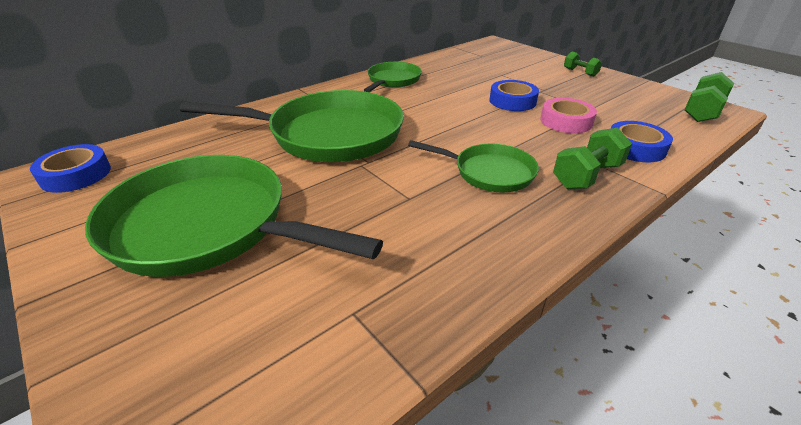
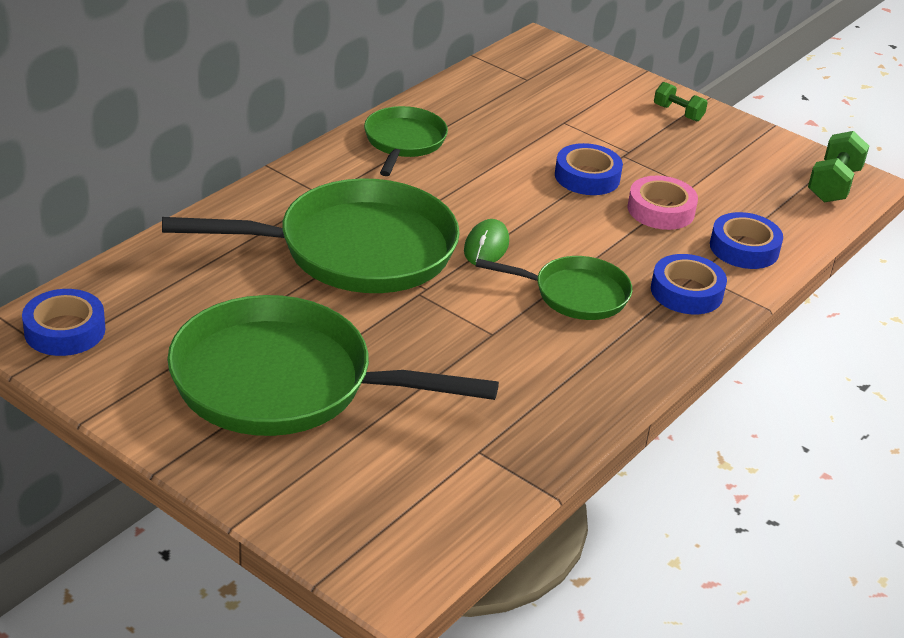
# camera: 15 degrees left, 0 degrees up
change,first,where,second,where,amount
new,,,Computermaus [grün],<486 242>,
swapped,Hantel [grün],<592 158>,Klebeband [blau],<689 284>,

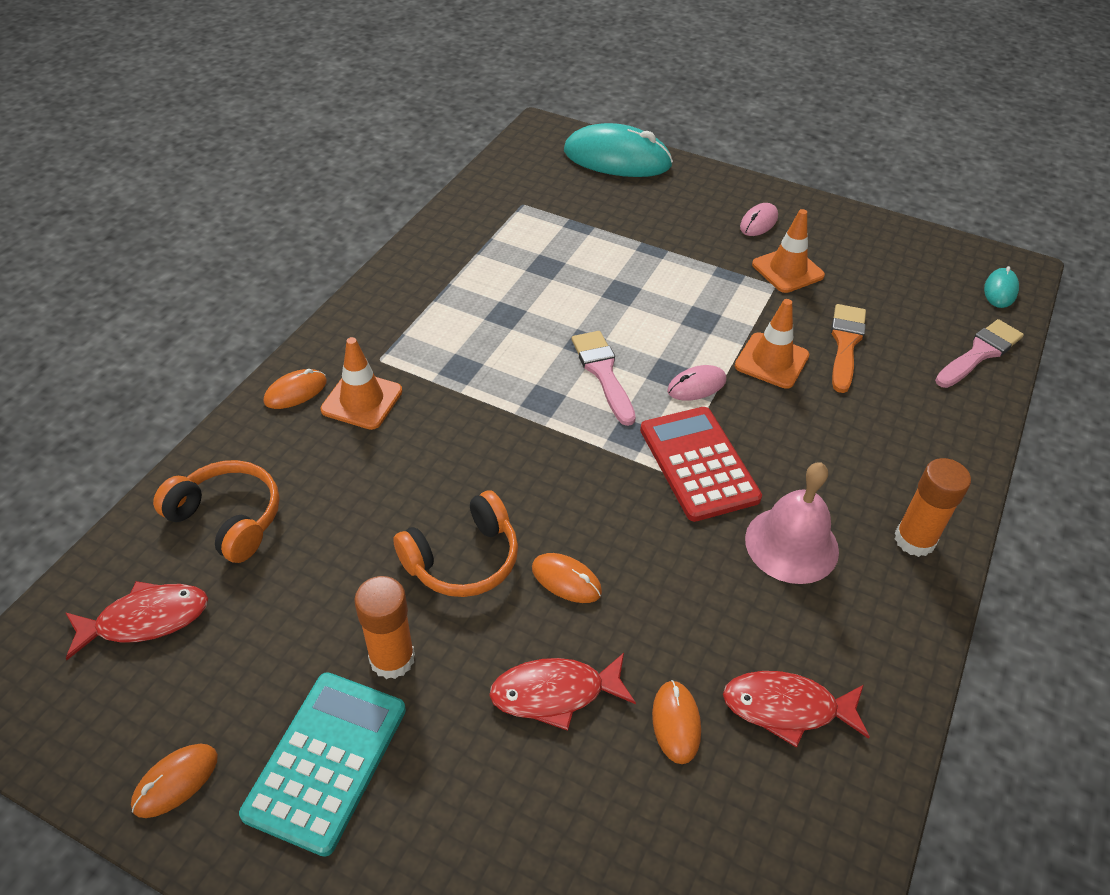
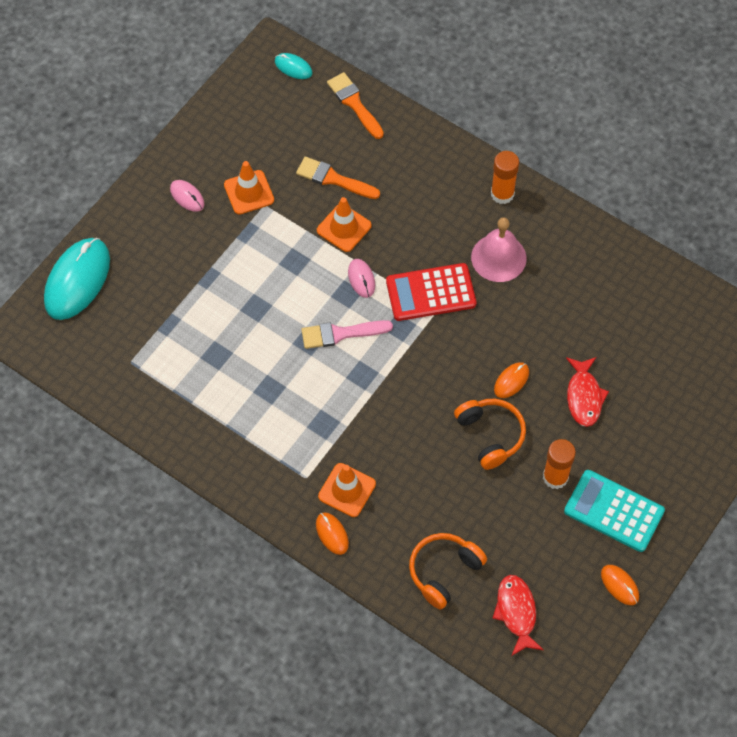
# camera: 80 degrees left, 15 degrees up
change,first,where,second,where,amount
gone,Computermaus [orange],<676 722>,,,
gone,Fisch [rot],<796 709>,,,
repainted,Pinsel [rosa],<979 353>,Pinsel [orange],<355 105>,

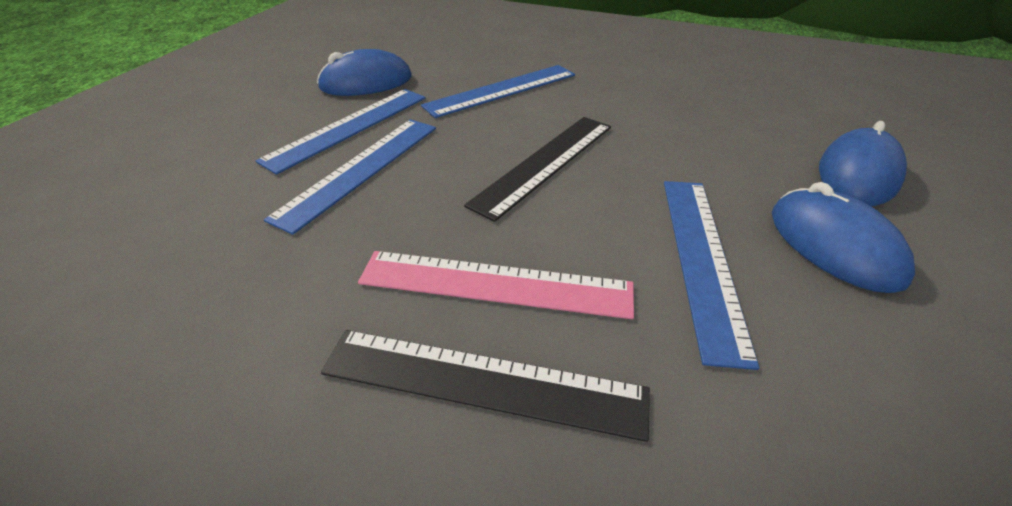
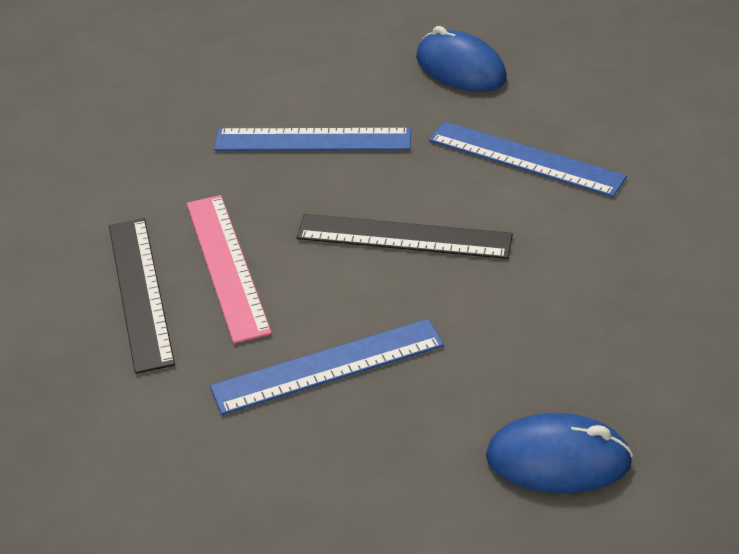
# camera: 65 degrees right, 0 degrees up
change,first,where,second,where,amount
gone,Lineal [blau],<341 132>,,,
gone,Computermaus [blau],<843 237>,,,

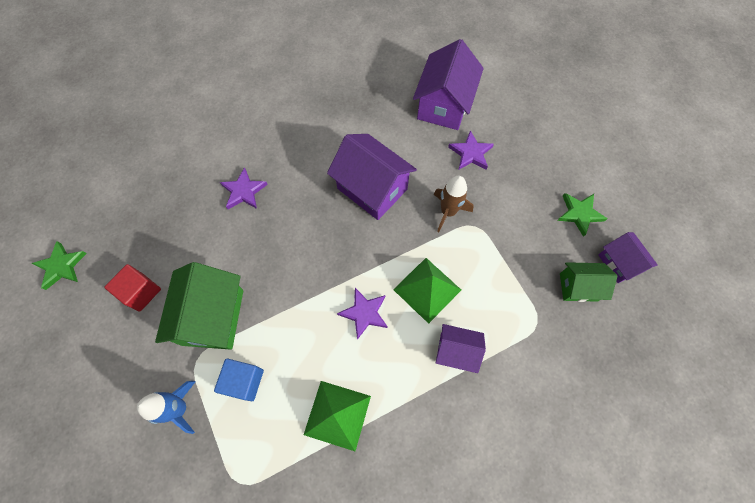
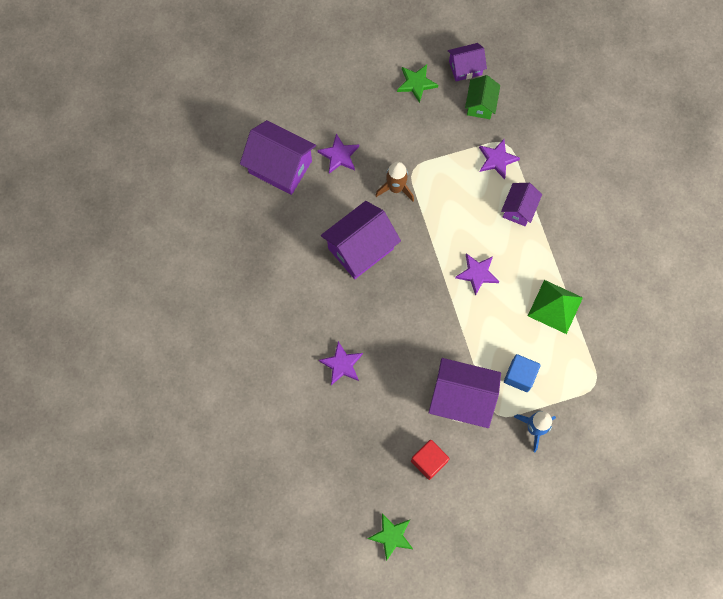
# camera: 80 degrees left, 5 degrees up
change,first,where,second,where,amount
gone,Pyramide [grün],<427 291>,,,
new,,,Stern [lila],<499 159>,
repainted,Haus [grün],<199 306>,Haus [lila],<465 393>,

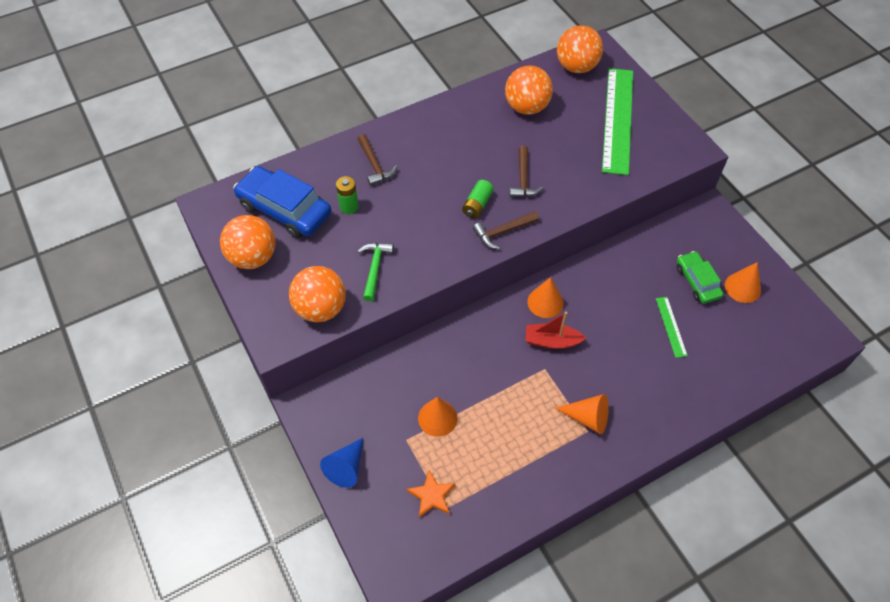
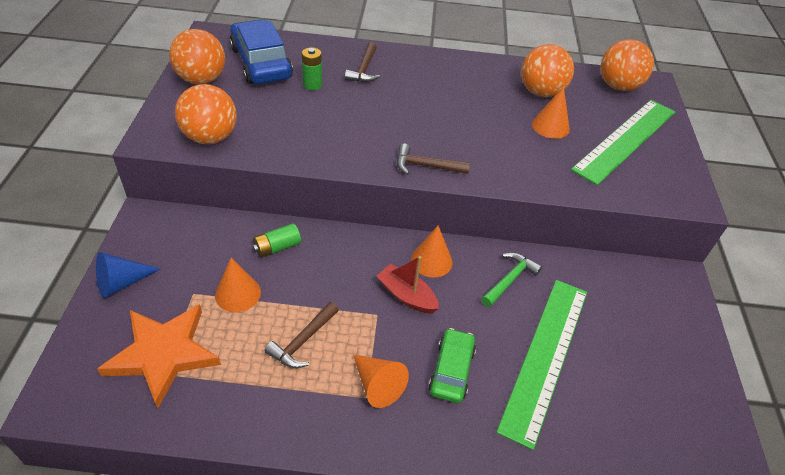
# camera: 30 degrees right, 10 degrees down
change,first,where,second,where,amount
shifted,Hammer [grün],<376 272>,,<511 279>,
shifted,Batterie [grün],<478 199>,,<277 240>,
shifted,Hammer [braun],<526 171>,,<301 335>,
shifted,Auto [grün],<700 277>,,<452 365>,
shifted,Kegel [orange],<743 282>,,<551 112>,
scaled,Stern [orange],<431 494>,,<159 356>,x1.96
scaled,Lineal [grün],<672 327>,,<541 365>,x2.27

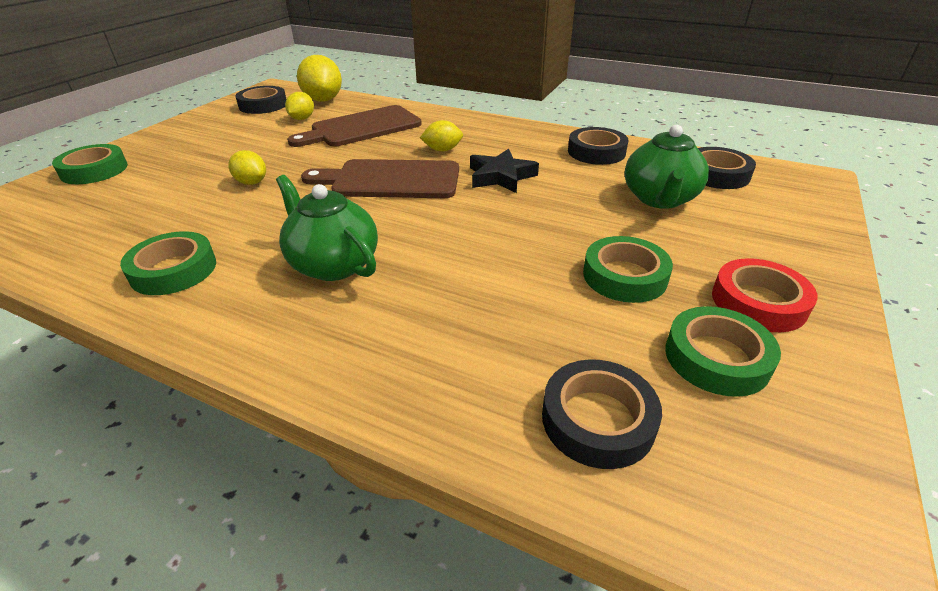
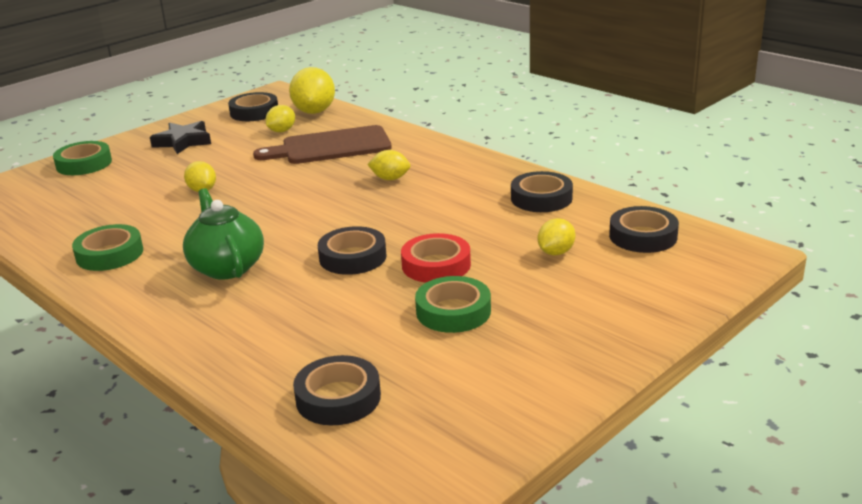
# camera: 20 degrees right, 10 degrees down
change,first,where,second,where,amount
gone,Schneidebrett [braun],<380 178>,,,
gone,Klebeband [grün],<723 351>,,,
new,,,Klebeband [schwarz],<352 250>,
shifted,Stern [schwarz],<504 171>,,<180 137>,
shifted,Klebeband [rot],<765 295>,,<436 258>,
swapped,Teekanne [grün],<667 167>,Zitrone [gelb],<557 236>,

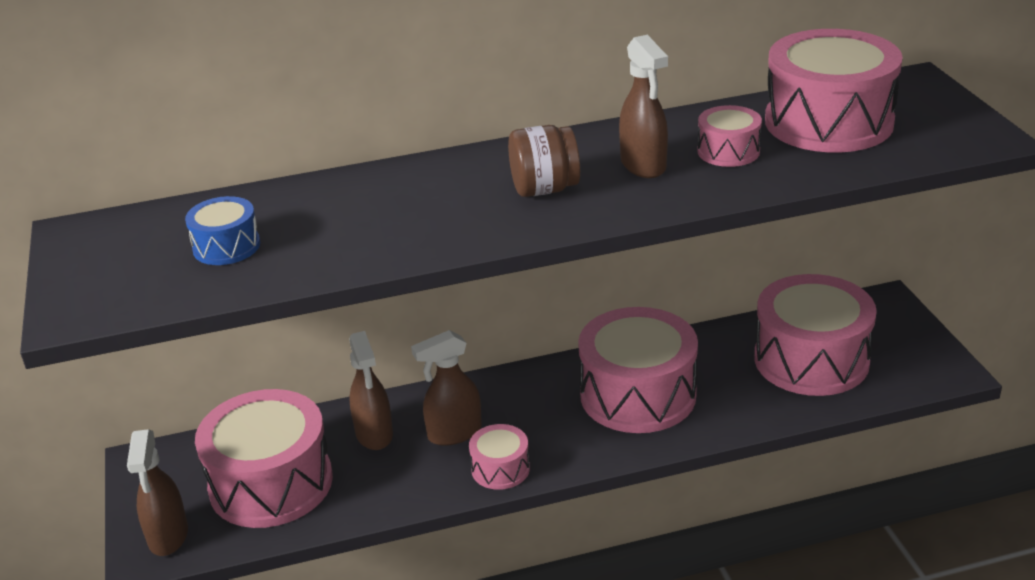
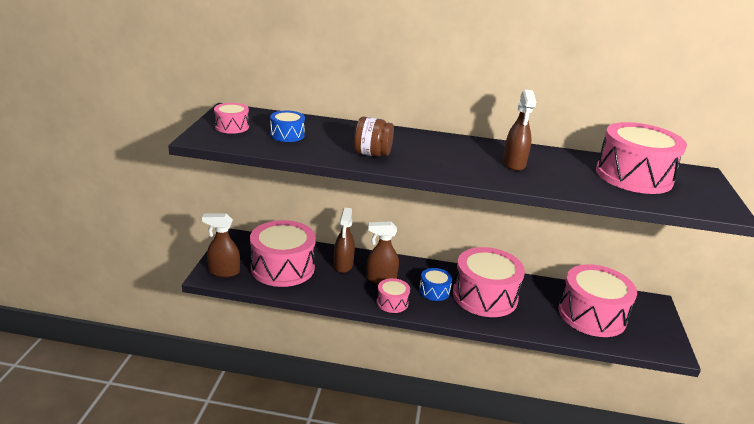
# camera: 20 degrees right, 5 degrees down
change,first,where,second,where,amount
new,,,Trommel [blau],<435 284>,
shifted,Einmachglas [braun],<544 161>,,<374 137>,
shifted,Trommel [rosa],<729 136>,,<231 118>,
rotated,Sprühflasche [braun],<157 492>,,<221 245>,75 degrees clockwise

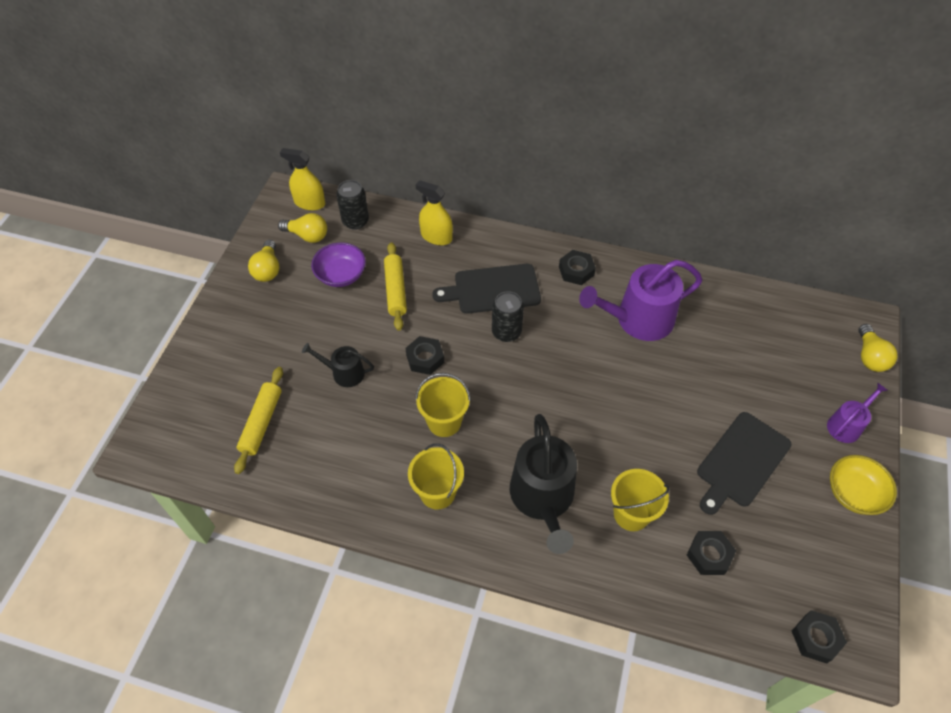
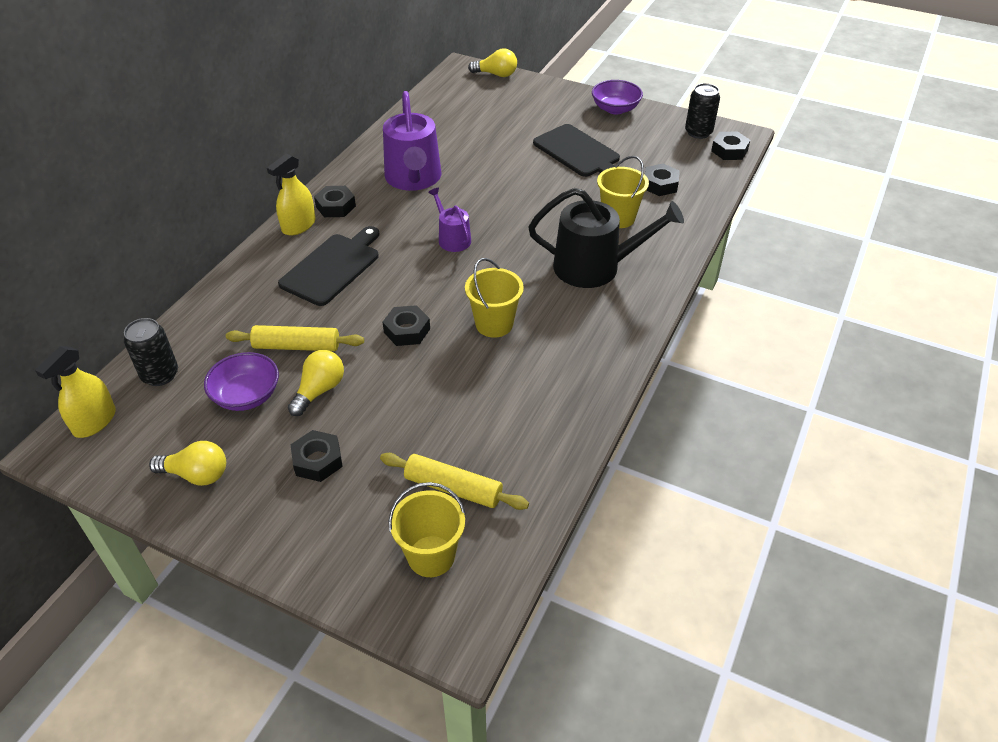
# camera: 80 degrees left, 10 degrees down
change,first,where,second,where,amount
gone,Gießkanne [schwarz],<338 365>,,,
new,,,Sechskantmutter [schwarz],<317 456>,
shifted,Glühbirne [gelb],<302 228>,,<316 383>,
shifted,Eimer [gelb],<436 476>,,<427 529>,
shifted,Sprühflasche [gelb],<434 212>,,<291 195>,
shifted,Dose [schwarz],<508 316>,,<702 111>,
shifted,Gießkanne [lila],<857 413>,,<449 219>,
repainted,Schüssel [gelb],<863 485>,Schüssel [lila],<617 97>,
rotated,Schneidebrett [schwarz],<486 289>,,<328 266>,150 degrees counterclockwise

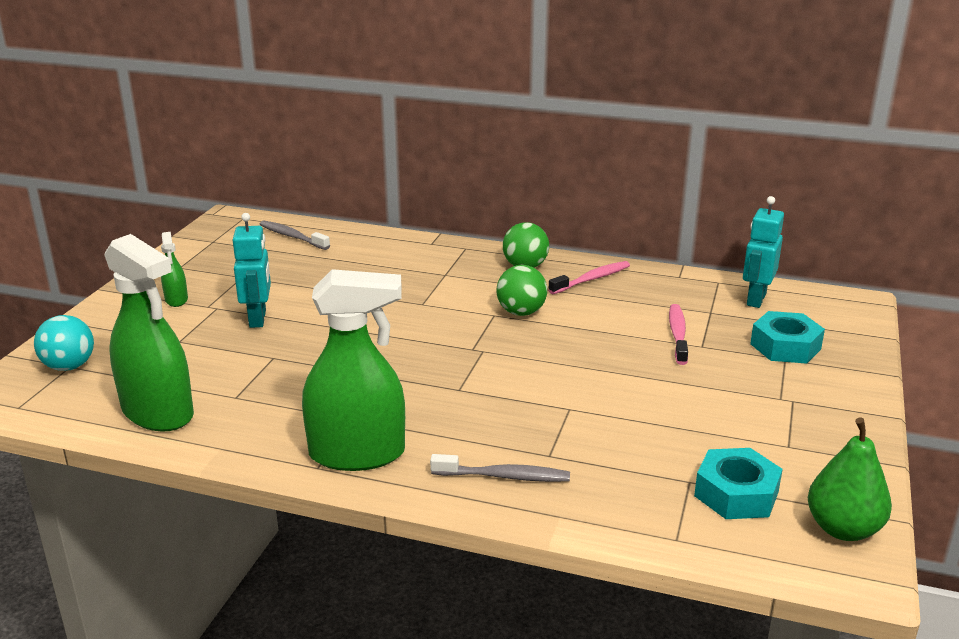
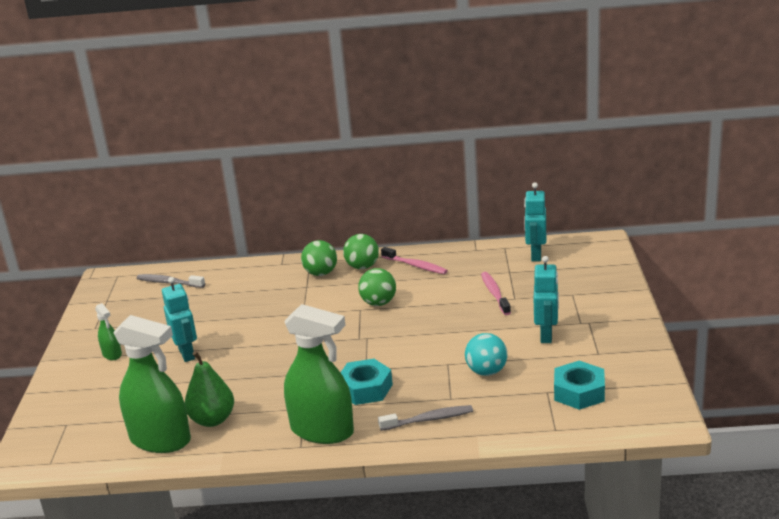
# camera: 15 degrees left, 0 degrees up
change,first,where,second,where,amount
new,,,Ball [grün],<319 258>,
new,,,Roboter [türkis],<546 299>,
shifted,Ball [türkis],<64 343>,,<486 354>,
shifted,Sechskantmutter [türkis],<787 337>,,<366 382>,
shifted,Birne [grün],<850 479>,,<209 389>,
rotated,Sprühflasche [grün],<353 370>,,<319 374>,45 degrees clockwise
rotated,Zahnbürste [rosa],<589 277>,,<414 260>,90 degrees clockwise

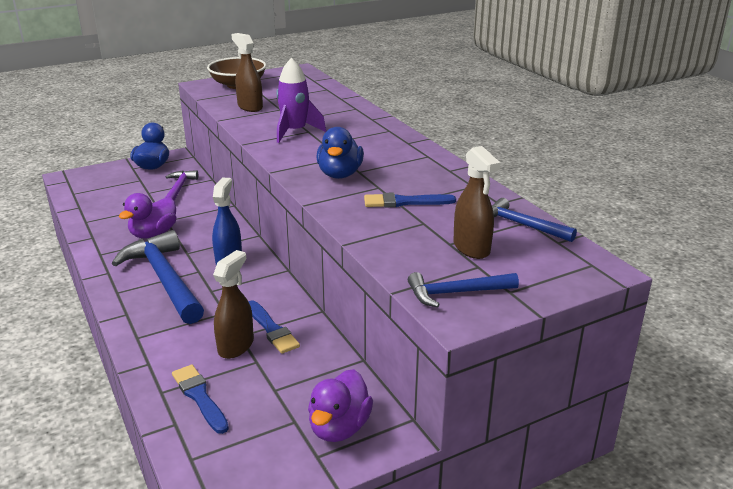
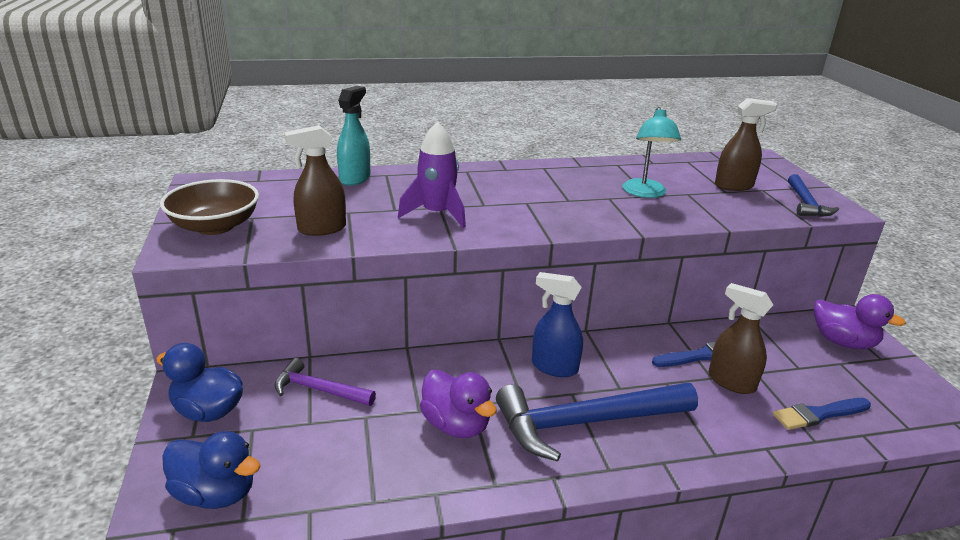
# camera: 75 degrees left, 0 degrees up
change,first,where,second,where,amount
gone,Hammer [blau],<534 220>,,,
new,,,Sprühflasche [türkis],<353 136>,
shifted,Ente [blau],<340 153>,,<211 470>,
swapped,Pinsel [blau],<410 200>,Lampe [türkis],<651 152>,

